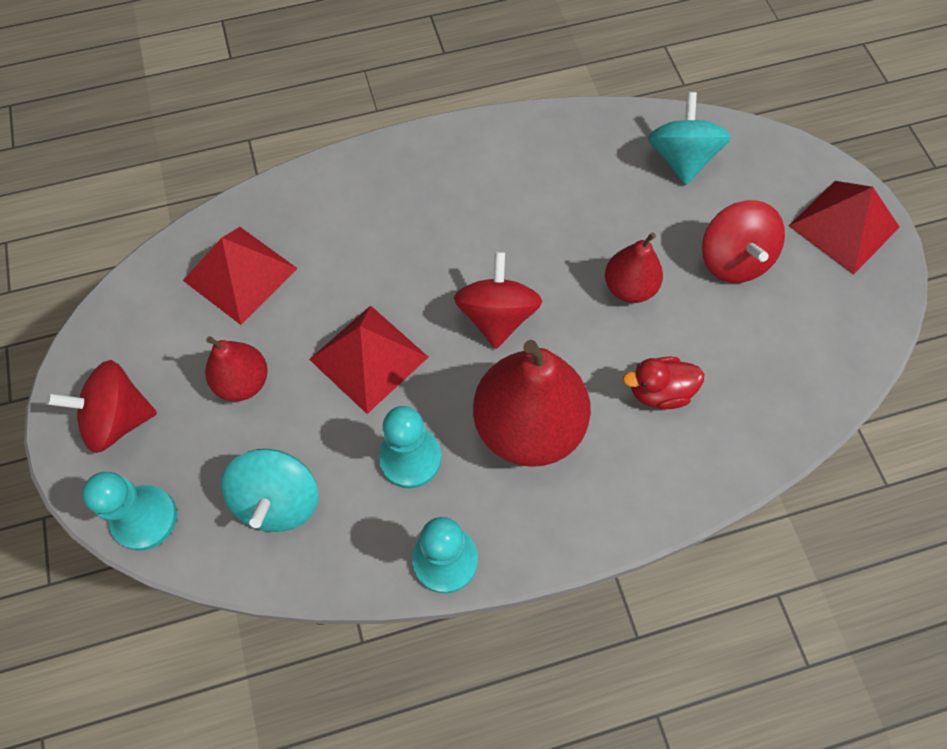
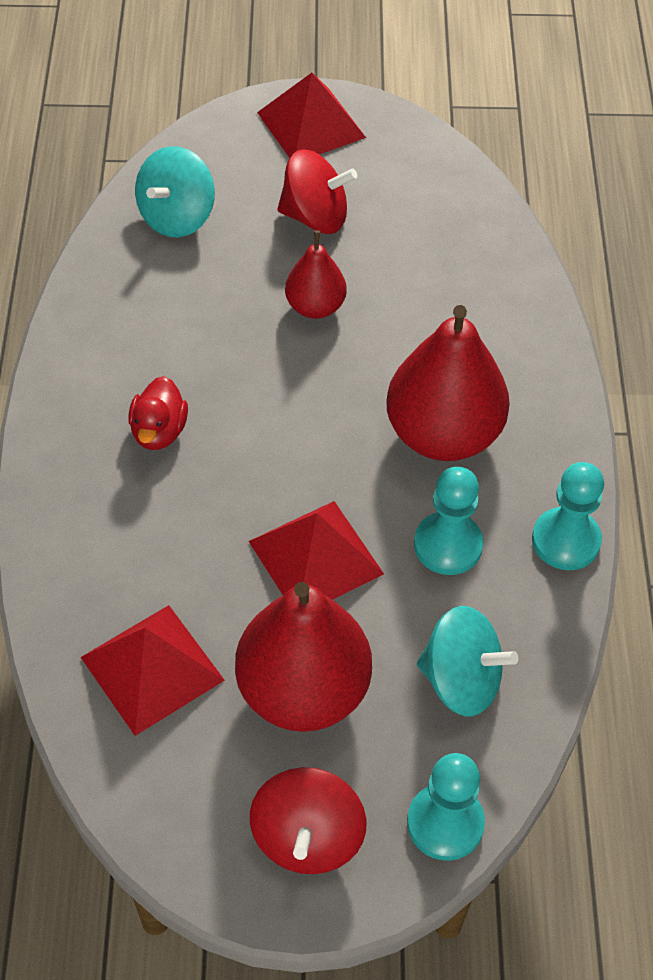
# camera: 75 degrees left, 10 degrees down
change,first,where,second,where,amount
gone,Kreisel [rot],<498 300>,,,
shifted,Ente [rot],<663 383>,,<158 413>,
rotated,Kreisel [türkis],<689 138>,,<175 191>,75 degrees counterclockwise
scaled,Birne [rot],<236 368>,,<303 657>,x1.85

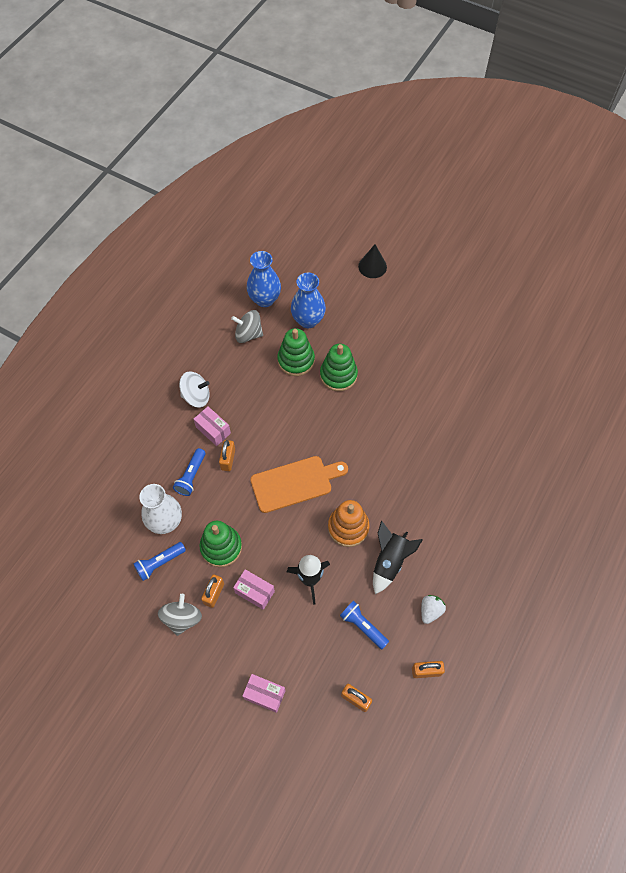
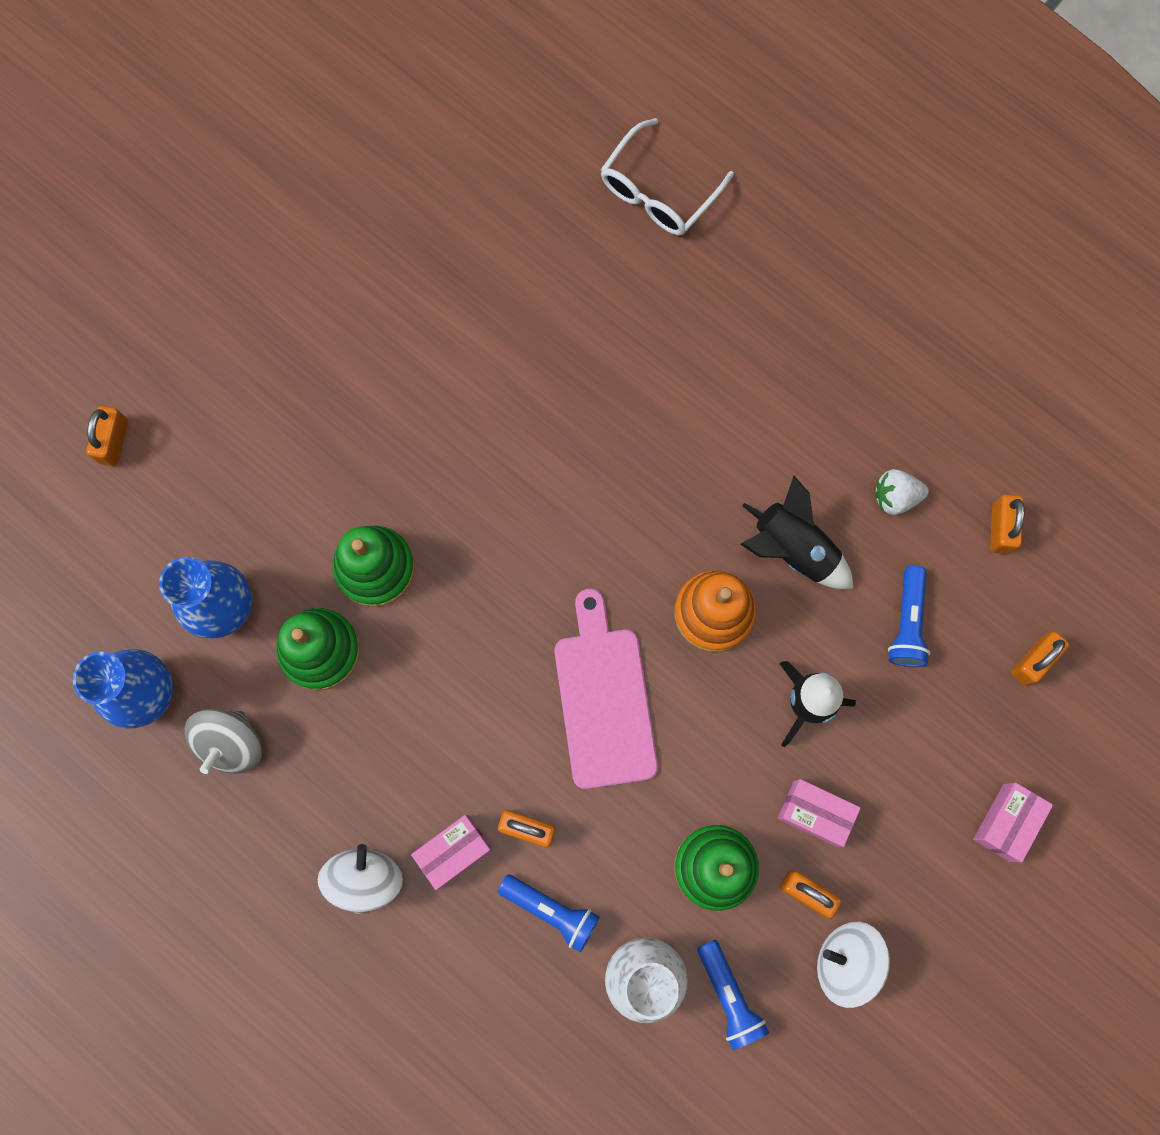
# camera: 80 degrees left, 15 degrees up
change,first,where,second,where,amount
new,,,Brille [weiß],<667 176>,
swapped,Kegel [schwarz],<372 261>,Vorhängeschloss [orange],<107 436>,
repainted,Kreisel [grau],<180 615>,Kreisel [weiß],<853 965>,
repainted,Schneidebrett [orange],<299 484>,Schneidebrett [rosa],<606 689>,
rotated,Schachtel [rosa],<254 589>,,<819 813>,75 degrees clockwise
rotated,Taschenlampe [blau],<364 625>,,<909 616>,45 degrees counterclockwise
rotated,Erdbeere [weiß],<433 609>,,<902 492>,45 degrees counterclockwise

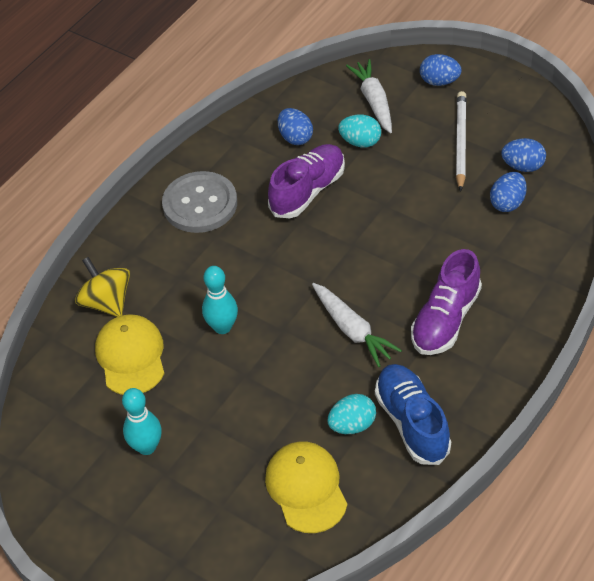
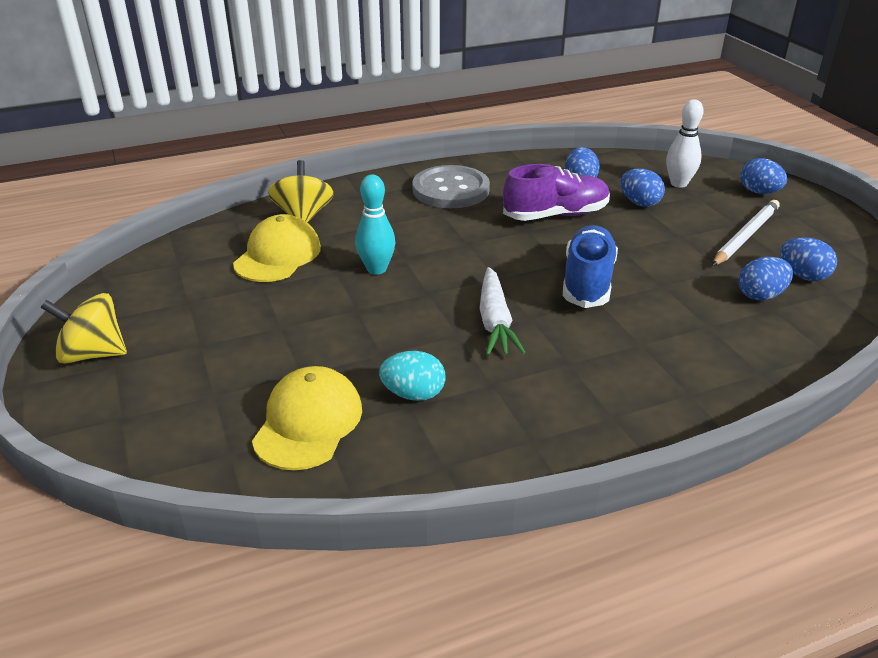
# camera: 30 degrees right, 15 degrees down
change,first,where,second,where,amount
gone,Bowlingkegel [türkis],<142 421>,,,
gone,Schuh [lila],<446 302>,,,
new,,,Kreisel [gelb],<84 328>,
shifted,Schuh [blau],<413 414>,,<590 266>,
swapped,Karotte [weiß],<369 96>,Bowlingkegel [weiß],<685 144>,
repainted,Ei [türkis],<359 131>,Ei [blau],<642 187>,

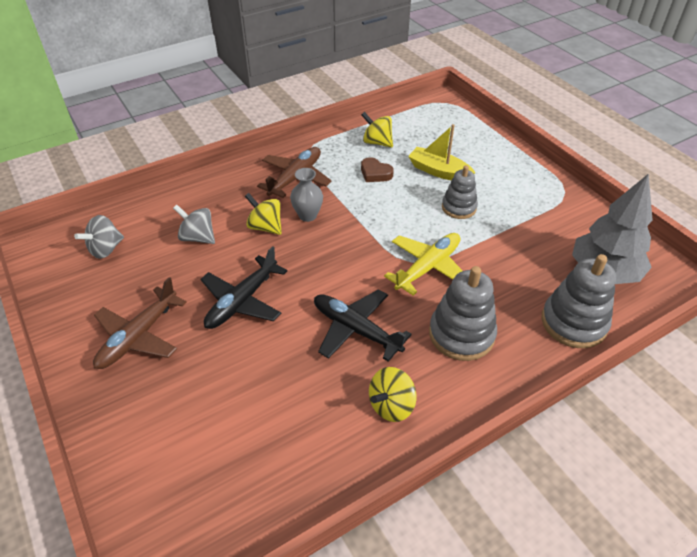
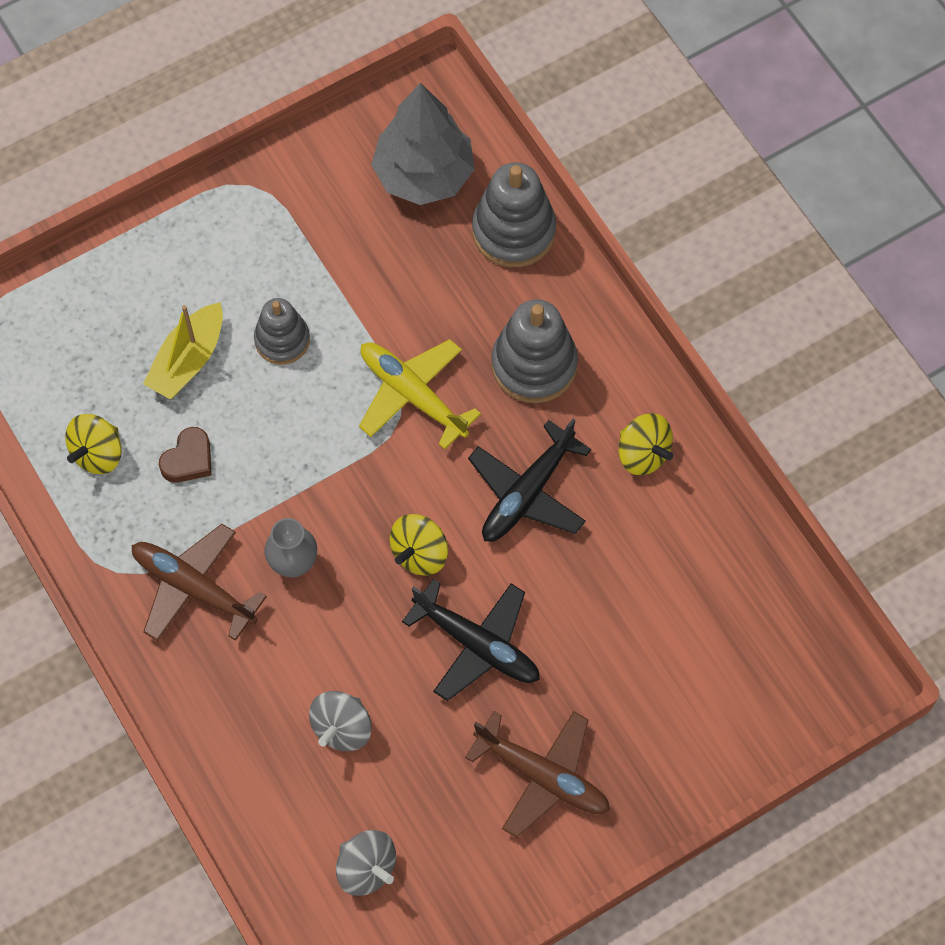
# camera: 90 degrees left, 20 degrees up
change,first,where,second,where,amount
shifted,Kreisel [gelb],<263 214>,,<419 545>,

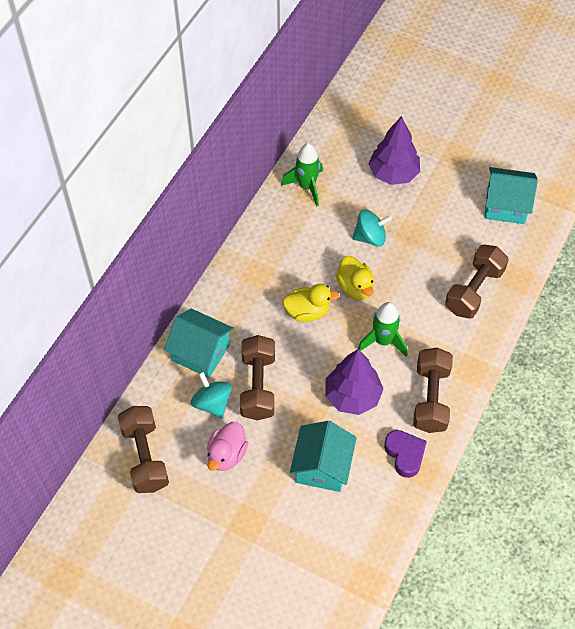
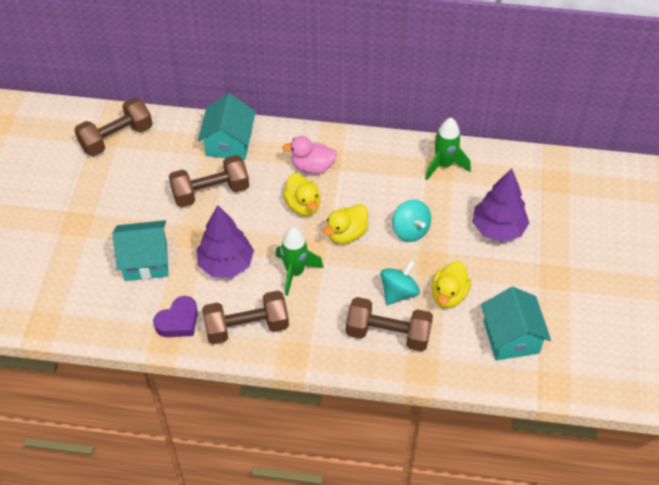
# camera: 70 degrees right, 5 degrees down
change,first,where,second,where,amount
new,,,Ente [gelb],<451 284>,
shifted,Kreisel [türkis],<211 395>,,<400 282>,
shifted,Ente [rosa],<227 446>,,<309 155>,

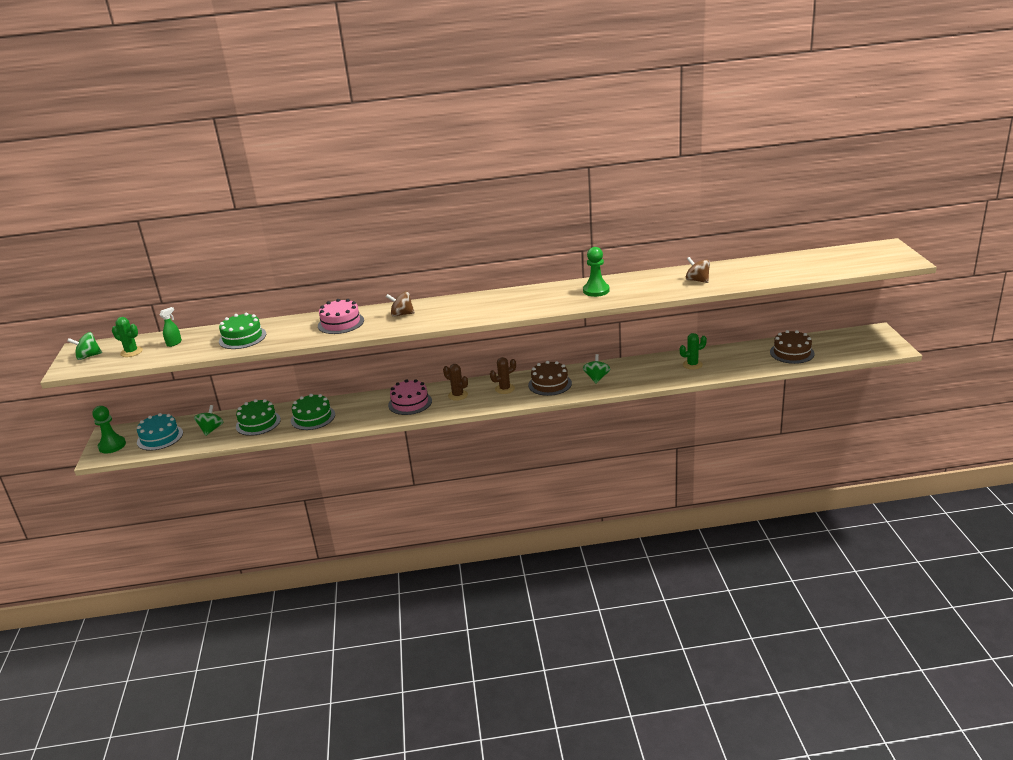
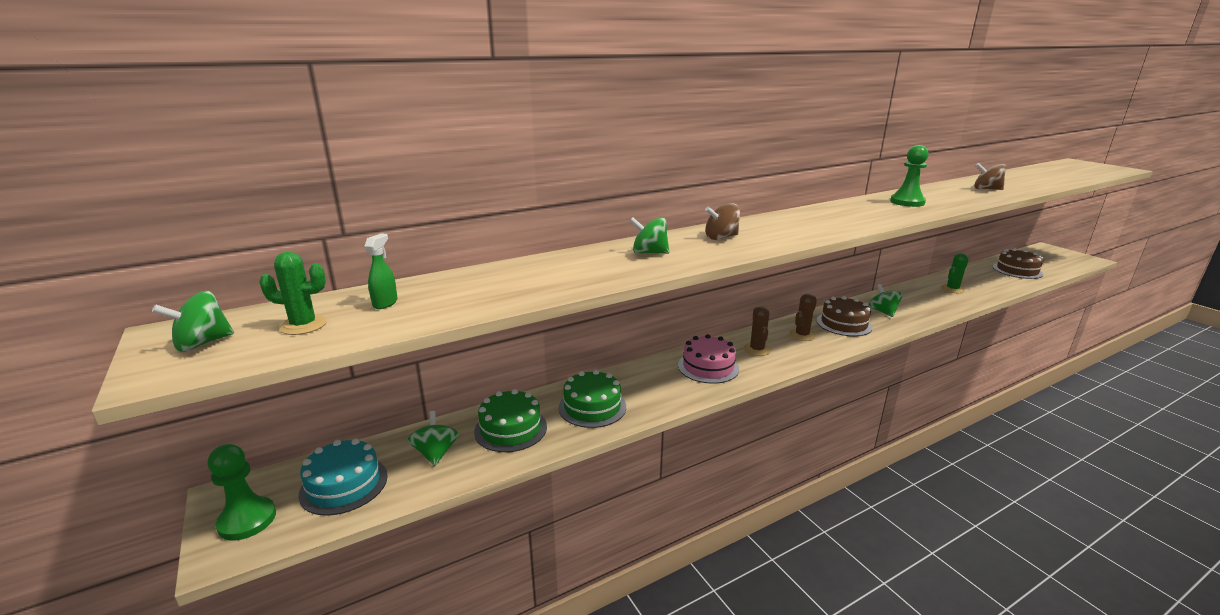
# camera: 25 degrees left, 5 degrees down
change,first,where,second,where,amount
gone,Kuchen [grün],<242 331>,,,
swapped,Kuchen [rosa],<341 316>,Kreisel [grün],<649 235>,
rotated,Kaktus [braun],<455 382>,,<757 331>,75 degrees clockwise

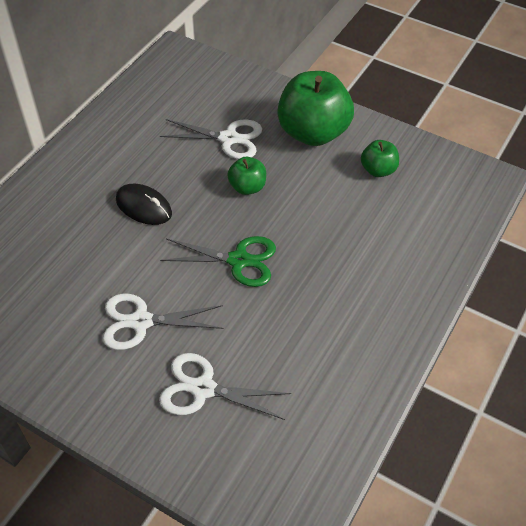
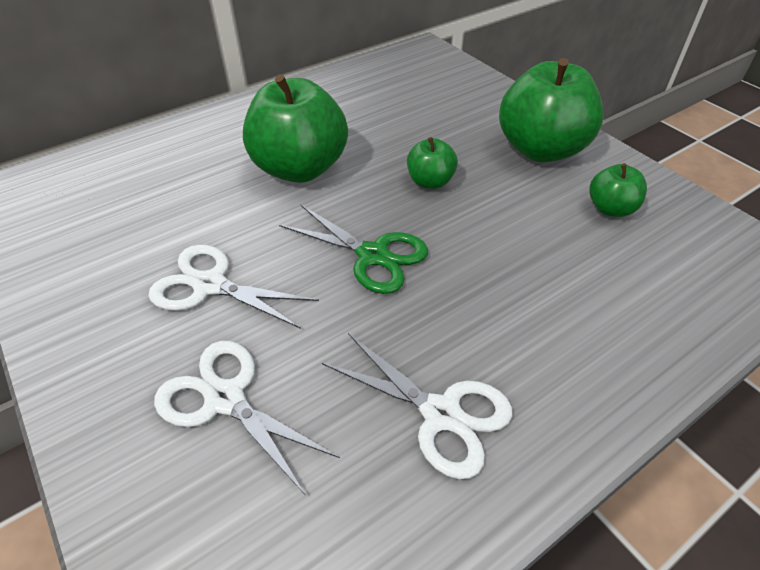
# camera: 25 degrees right, 5 degrees down
change,first,where,second,where,amount
shifted,Schere [weiß],<211 139>,,<417 406>,
swapped,Computermaus [schwarz],<144 204>,Apfel [grün],<295 128>,

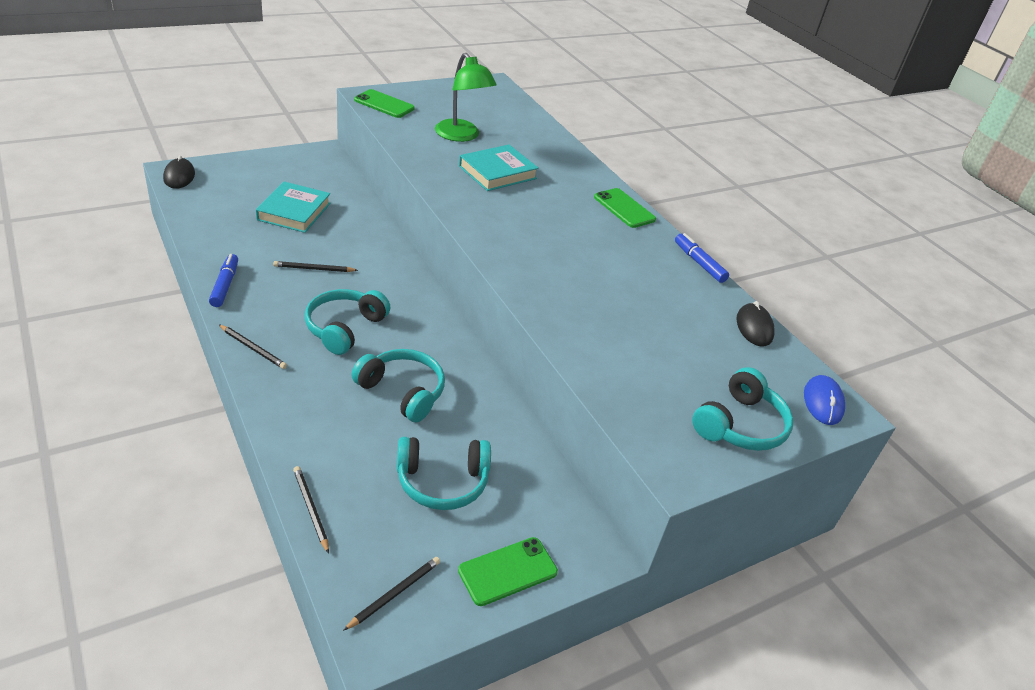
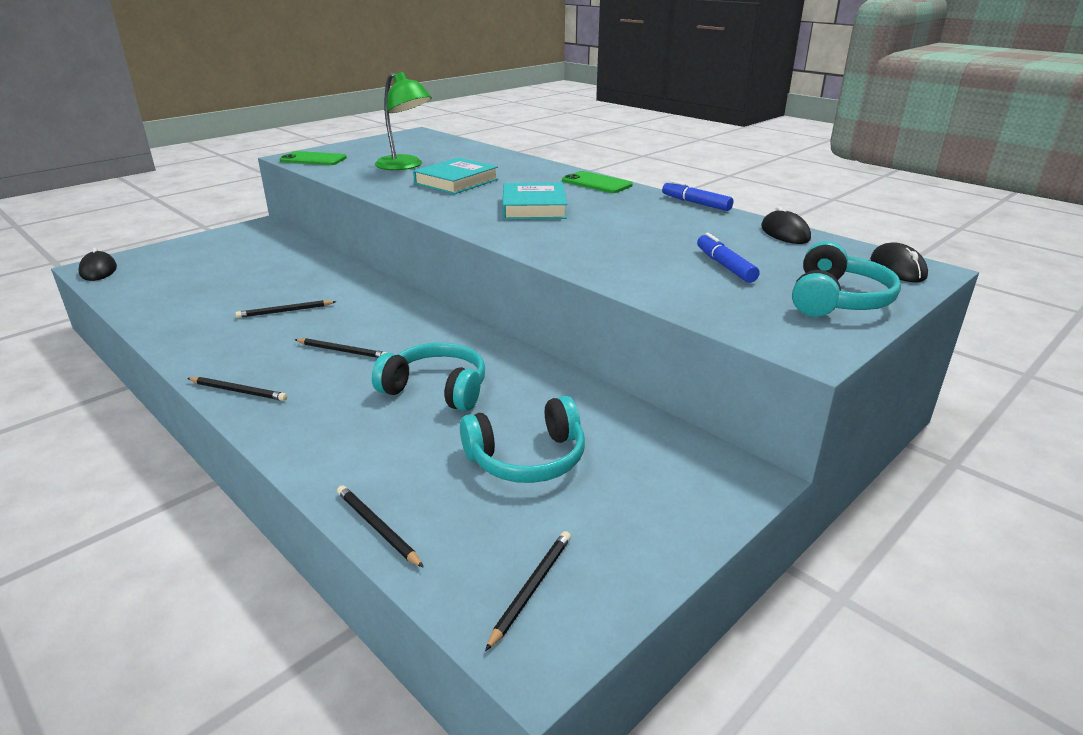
# camera: 10 degrees left, 10 degrees down
change,first,where,second,where,amount
gone,Handy [grün],<508 571>,,,
shifted,Filzstift [blau],<223 280>,,<728 258>,
shifted,Buch [türkis],<293 207>,,<535 201>,
swapped,Kopfhörer [türkis],<347 322>,Bleistift [schwarz],<340 348>,
repainted,Computermaus [blau],<824 400>,Computermaus [schwarz],<899 262>,

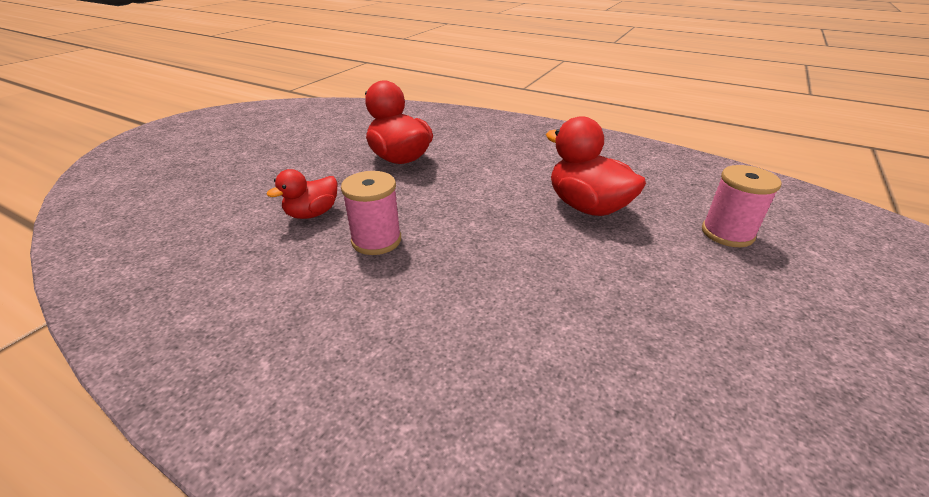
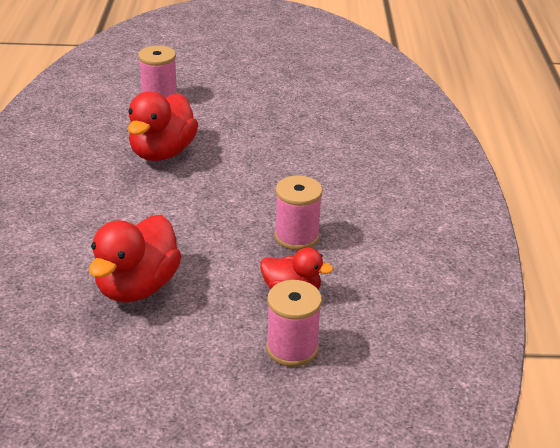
# camera: 120 degrees left, 0 degrees up
change,first,where,second,where,amount
new,,,Garnrolle [rosa],<294 323>,

